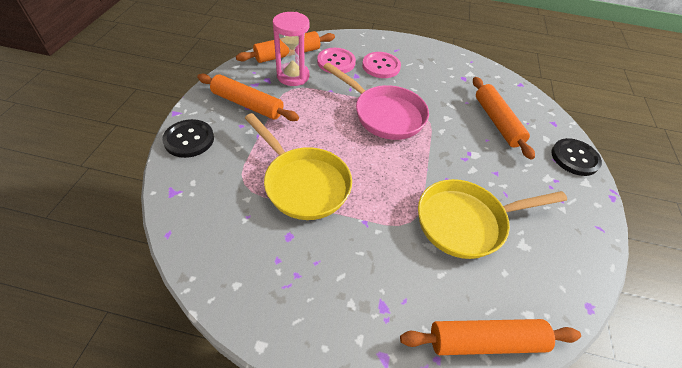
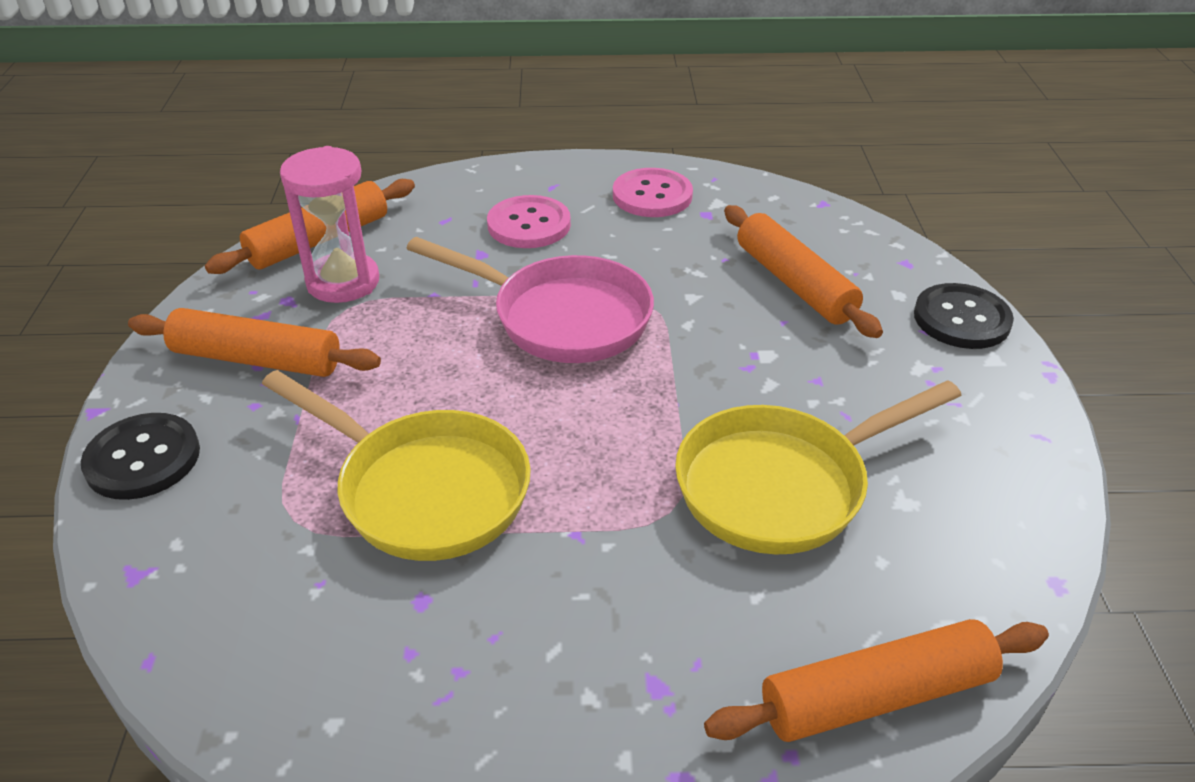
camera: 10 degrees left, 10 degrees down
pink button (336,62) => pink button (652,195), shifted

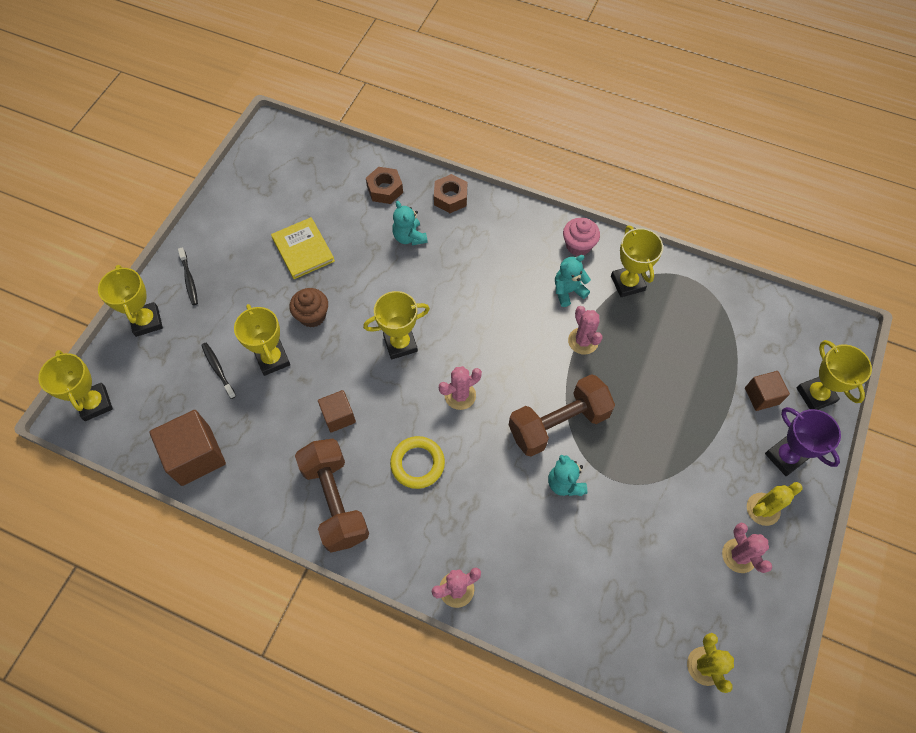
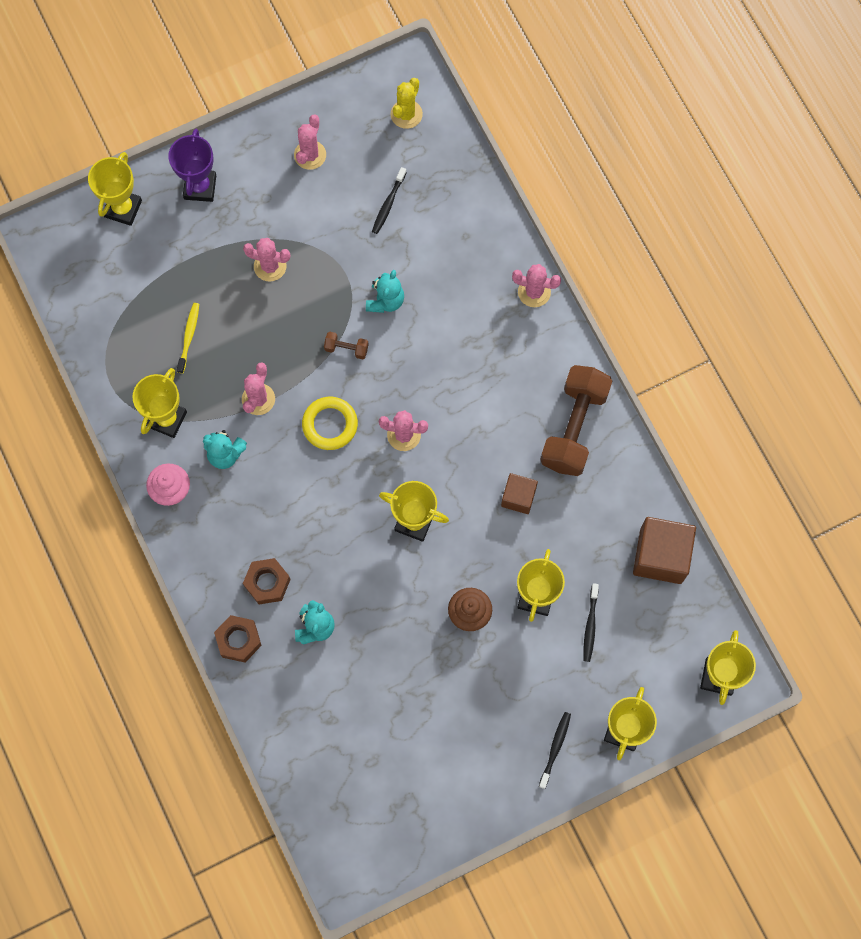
camera: 140 degrees left, 10 degrees up
brown nut (385,189) => brown nut (267,583), shifted
yellow book (303,249) => nothing
brown cube (761,396) => nothing
brown dumbbell (558,424) => brown dumbbell (346,348), x0.41
yellow ring (417,464) => yellow ring (330,424), shifted
yellow cactus (763,509) => nothing
nothing => black toothbrush (388,204)
nothing => pink cactus (270,266)
nothing => yellow toothbrush (189,336)

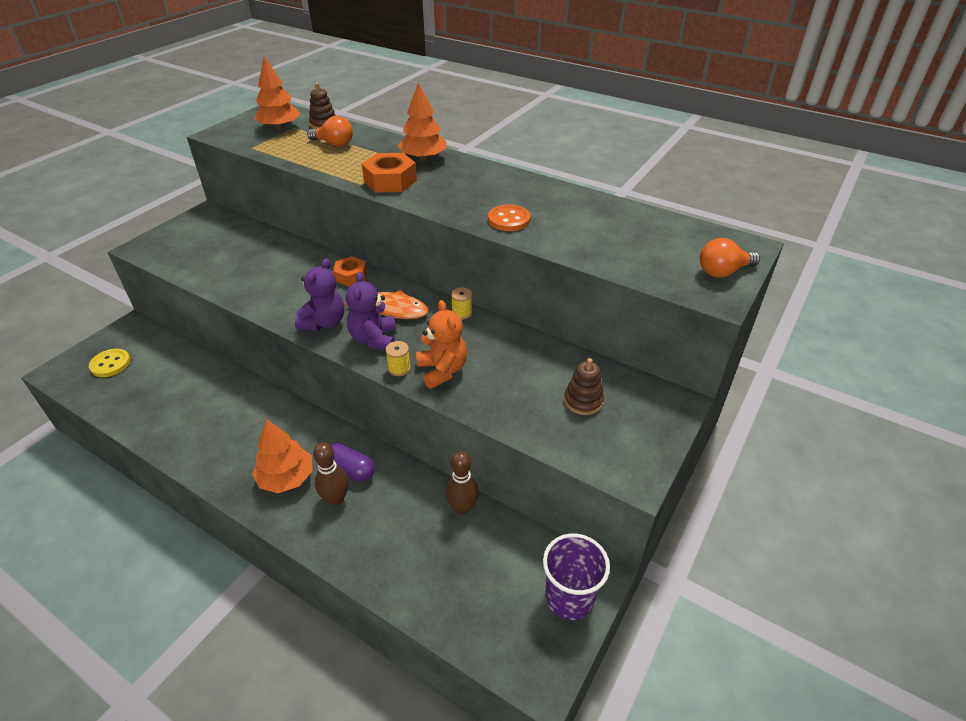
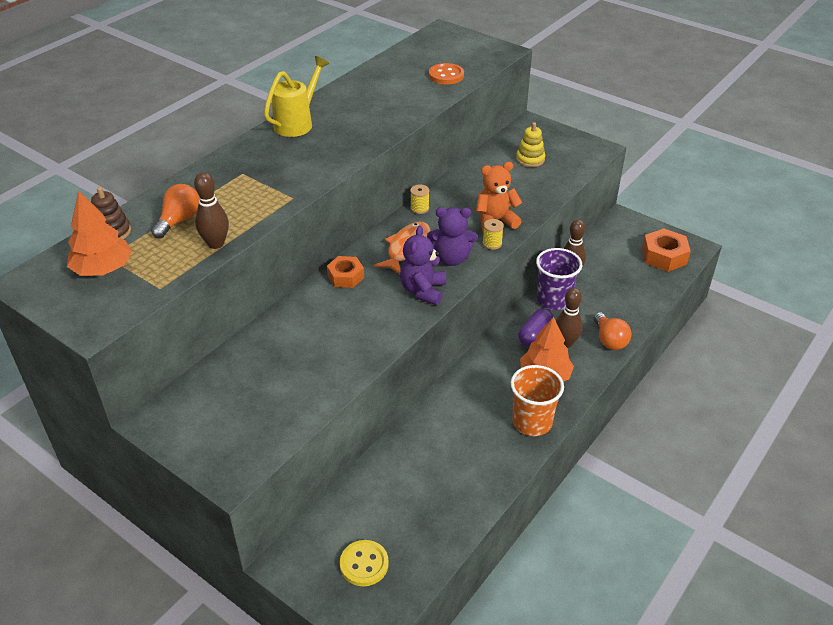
camera: 85 degrees left, 0 degrees up
orange tree (423,158) => nothing
orange nut (390,181) => orange nut (664,256), shifted
orange button (509,220) => orange button (446,75), shifted
orange light bulb (723,272) => orange light bulb (609,340), shifted
purple teddy bear (324,322) => purple teddy bear (423,291), 105 degrees counterclockwise
brown stacking toy (583,401) => yellow stacking toy (530,159)
purple cup (569,597) => purple cup (553,300), shifted
nothing => yellow watering can (297,123)
nothing => brown bowling pin (216,244)
nothing => orange cup (532,422)

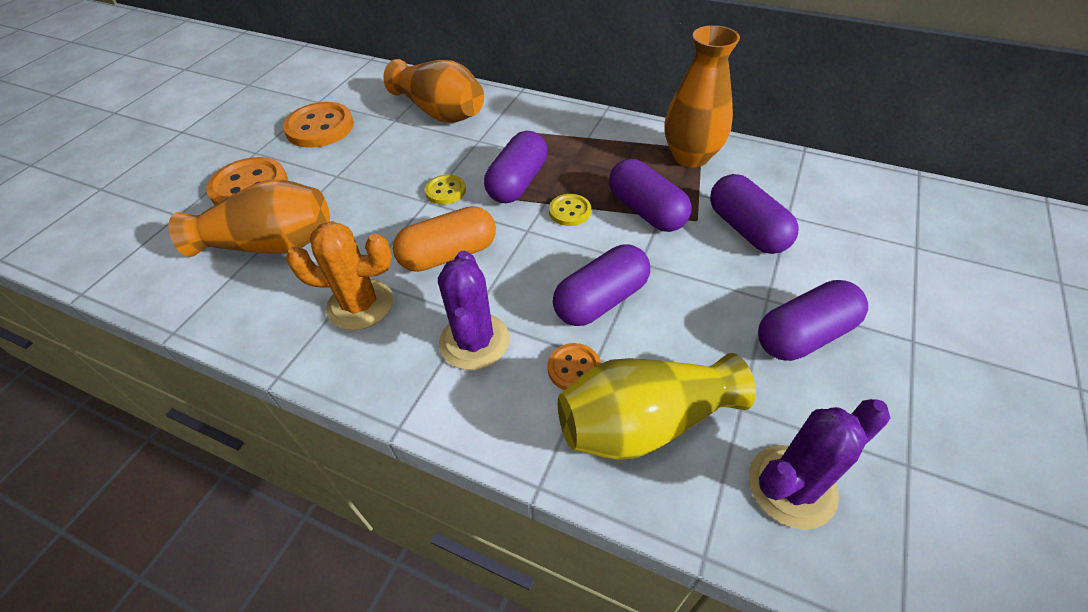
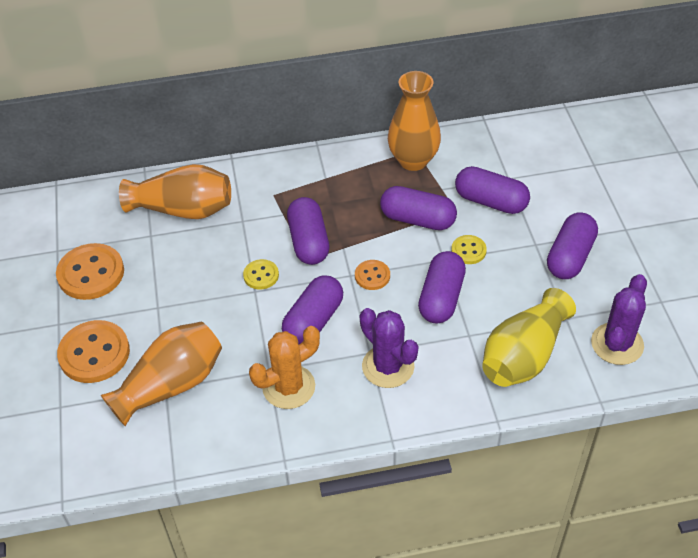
camera: 35 degrees left, 0 degrees up
yellow button (570,211) => yellow button (468,250), shifted
orange capsule (449,255) => purple capsule (313,321)
orange button (574,368) => orange button (372,276), shifted

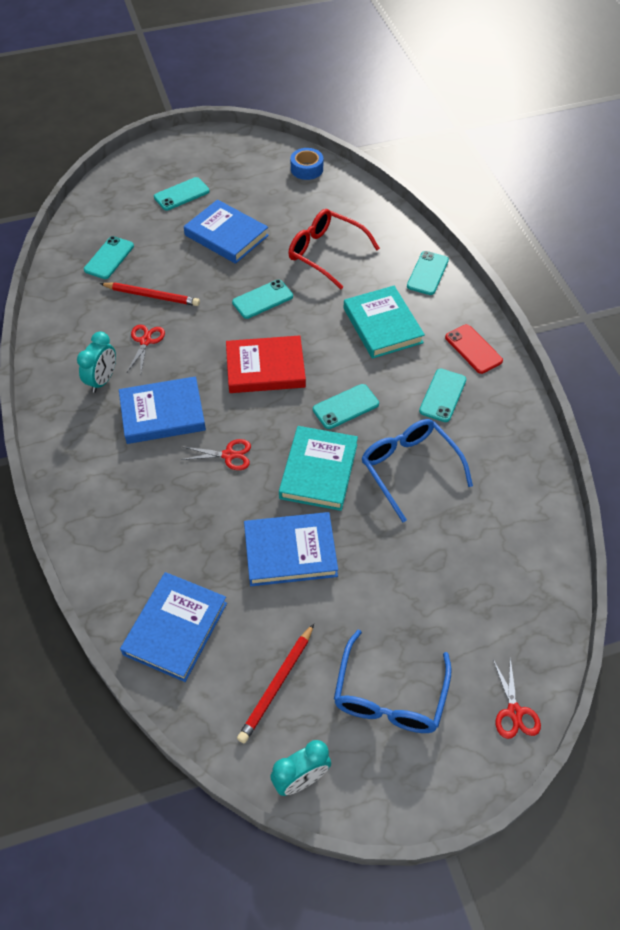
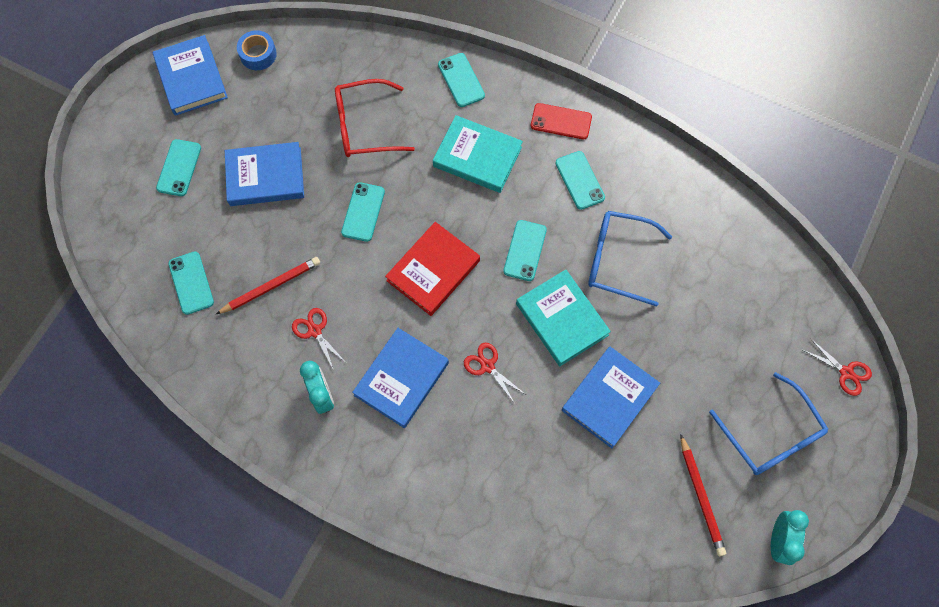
camera: 45 degrees left, 15 degrees up
red scissors (228,455) => red scissors (487,366), 90 degrees counterclockwise
blue book (175,628) => blue book (191,78), shifted

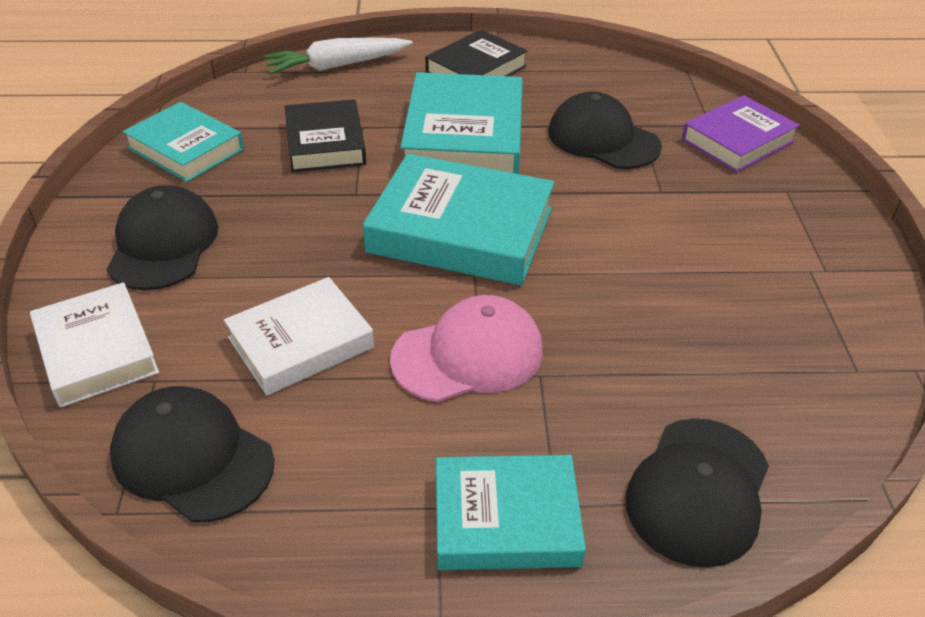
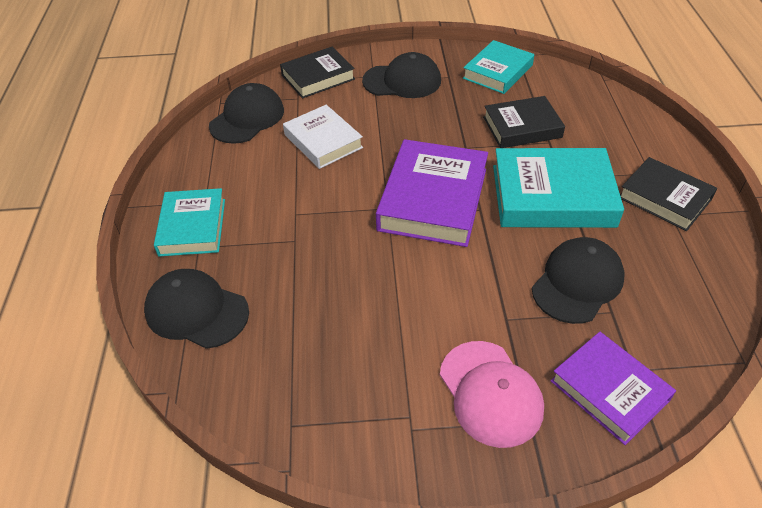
camera: 90 degrees right, 5 degrees up
white carrot (337,66) => nothing
turquoise book (461,230) => purple book (433,199)
white book (97,351) => black book (318,77)
pink cap (468,355) => pink cap (490,393), shifted

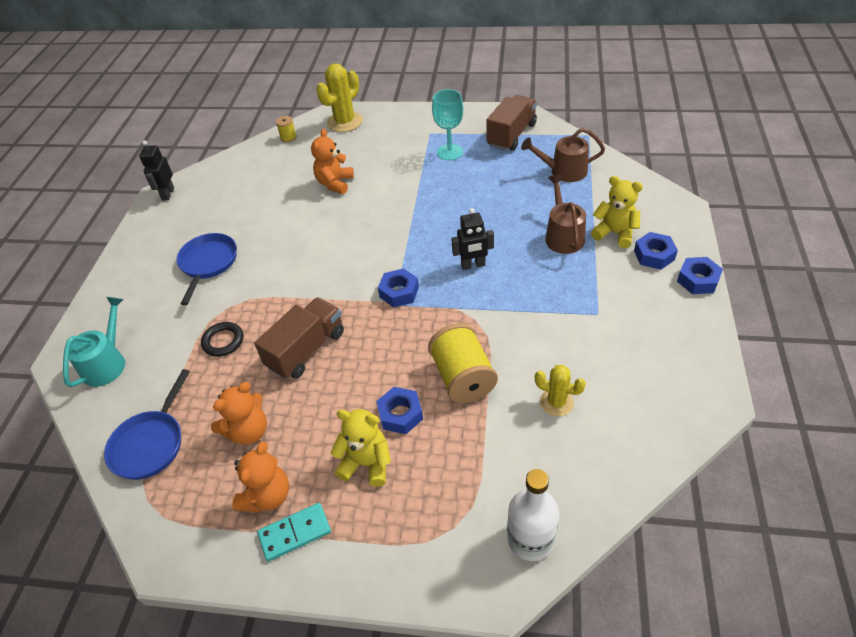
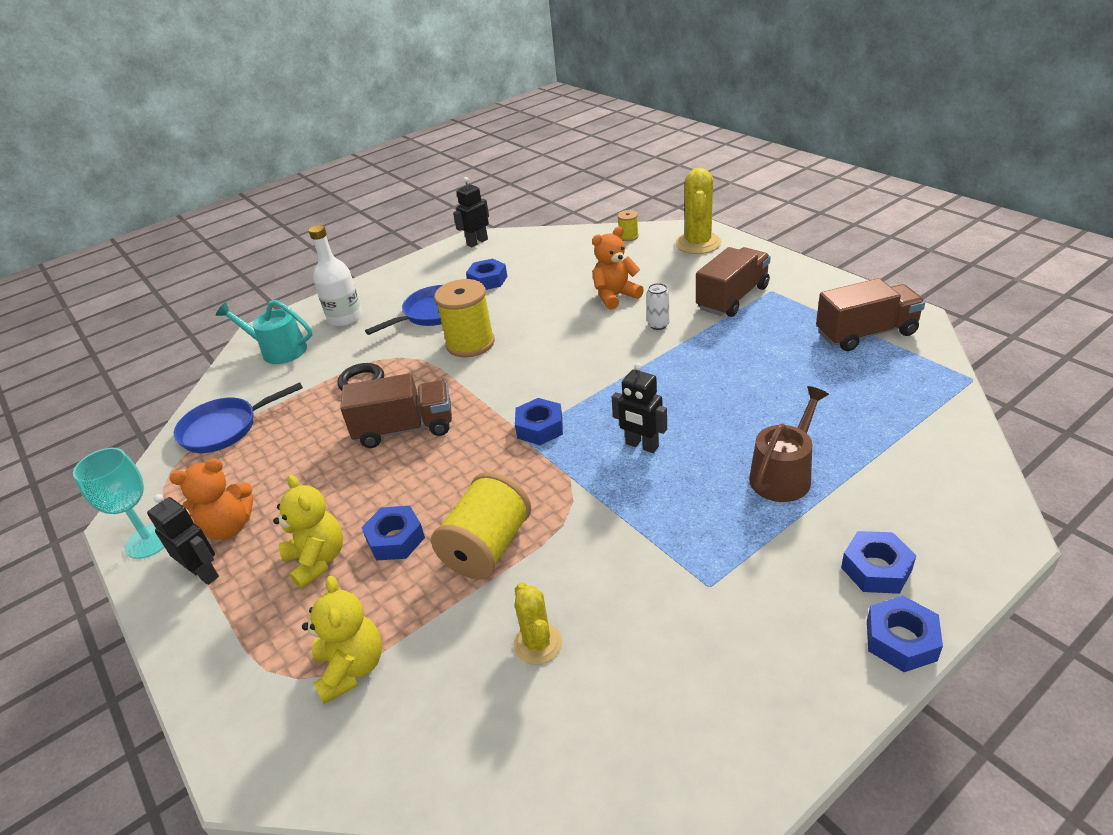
camera: 45 degrees right, 10 degrees down
yellow cactus (345,122) => yellow cactus (698,243), 75 degrees counterclockwise
turquoise goblet (450,152) => turquoise goblet (149,541), shifted
brown watering can (564,171) => nothing
yellow teddy bear (615,233) => yellow teddy bear (352,668), shifted
turquoise watering can (107,363) => turquoise watering can (279,350), 135 degrees counterclockwise
orange teddy bear (248,431) => nothing
white bottle (530,539) => white bottle (345,318), shifted
turquoise domino (295,533) => black robot (204,573)
nothing => brown truck (732,298)
nothing => blue nut (487,280)
nothing => yellow spool (470,343)
nothing => white can (658,325)

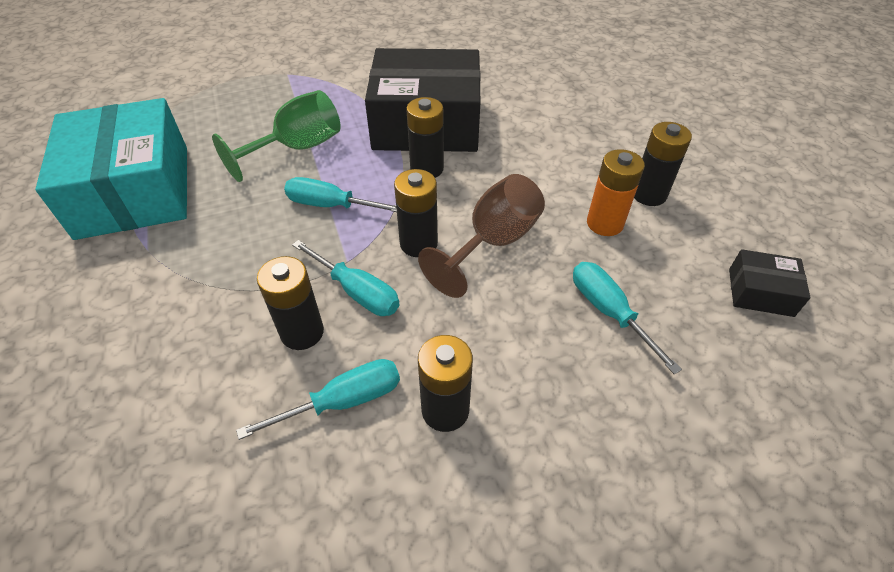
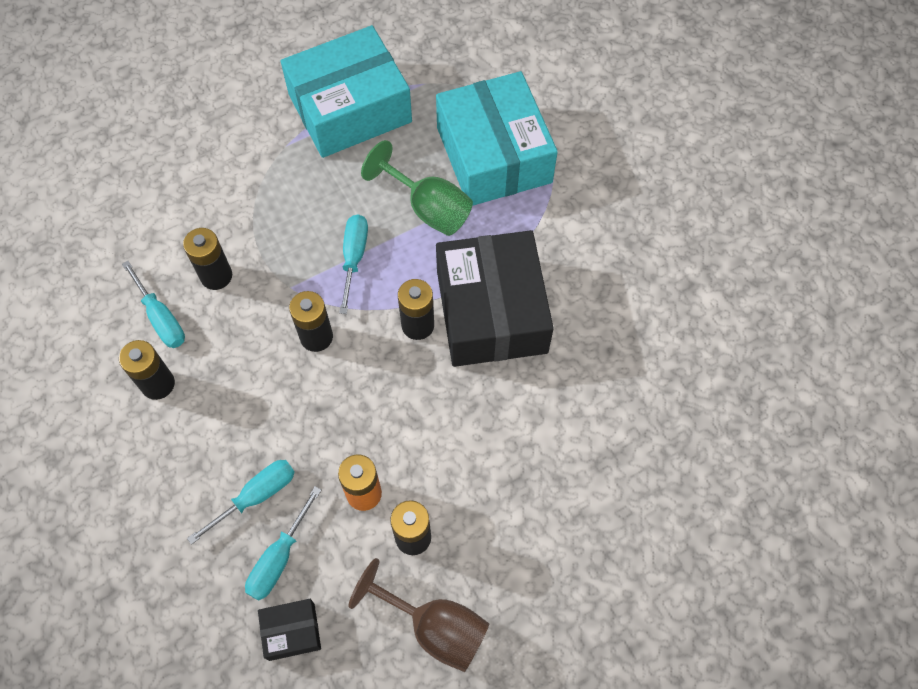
camera: 80 degrees right, 15 degrees up
brown goblet (493,242) => brown goblet (435,627), shifted
turquoise screwdriver (356,291) => turquoise screwdriver (279,557), shifted
black box (760,292) => black box (291,631), 75 degrees clockwise
nothing => turquoise box (493,155)

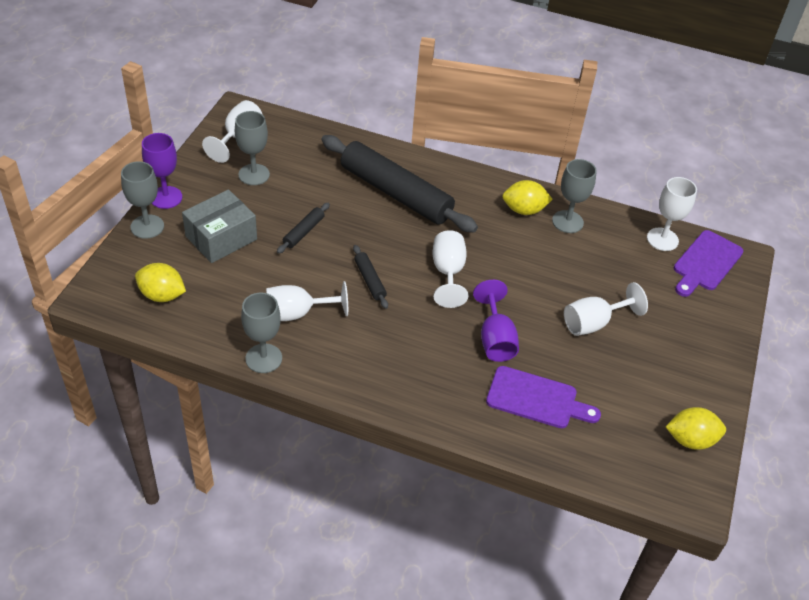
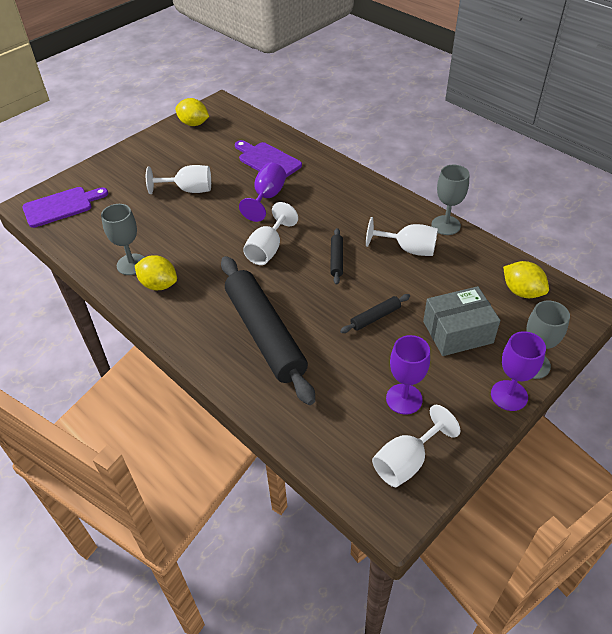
camera: 150 degrees left, 0 degrees up
grey goblet (254,174) => purple goblet (404,399)
white goblet (662,239) => nothing

